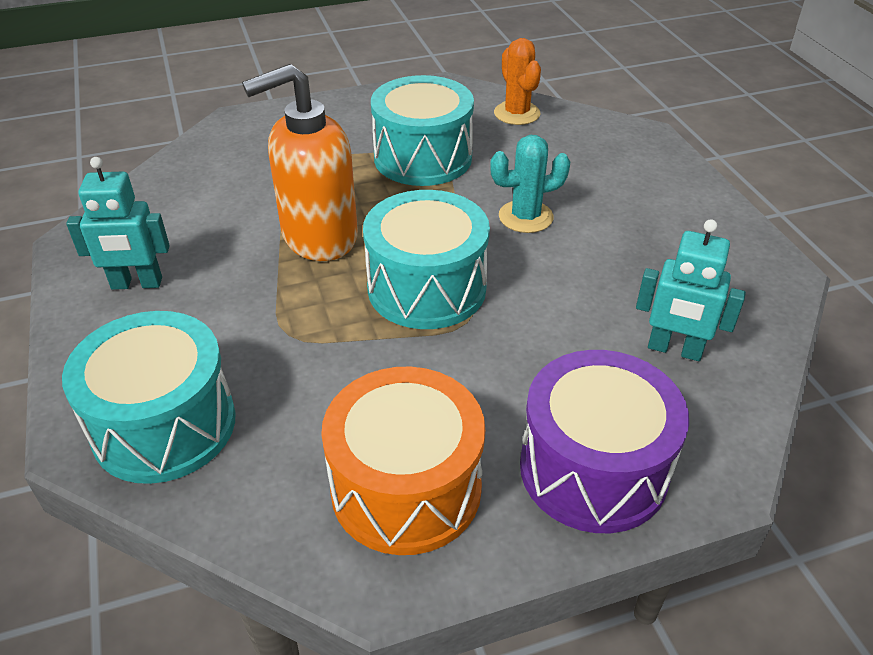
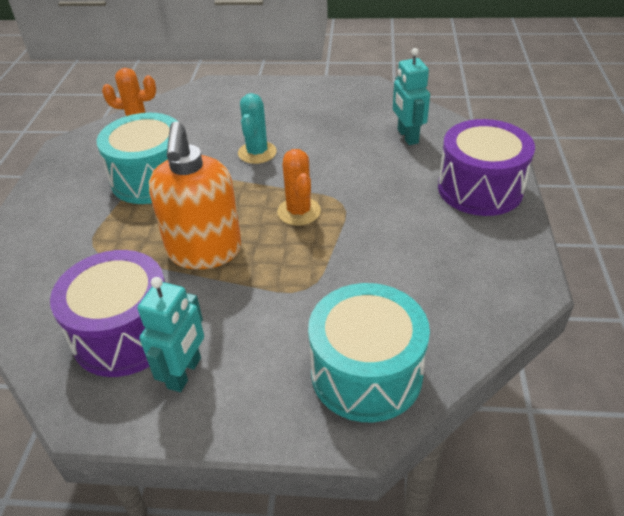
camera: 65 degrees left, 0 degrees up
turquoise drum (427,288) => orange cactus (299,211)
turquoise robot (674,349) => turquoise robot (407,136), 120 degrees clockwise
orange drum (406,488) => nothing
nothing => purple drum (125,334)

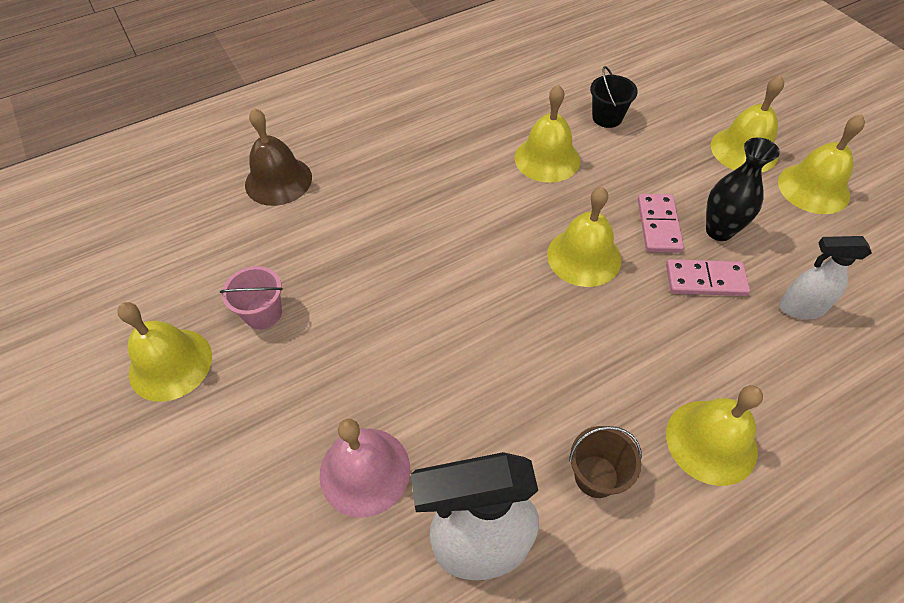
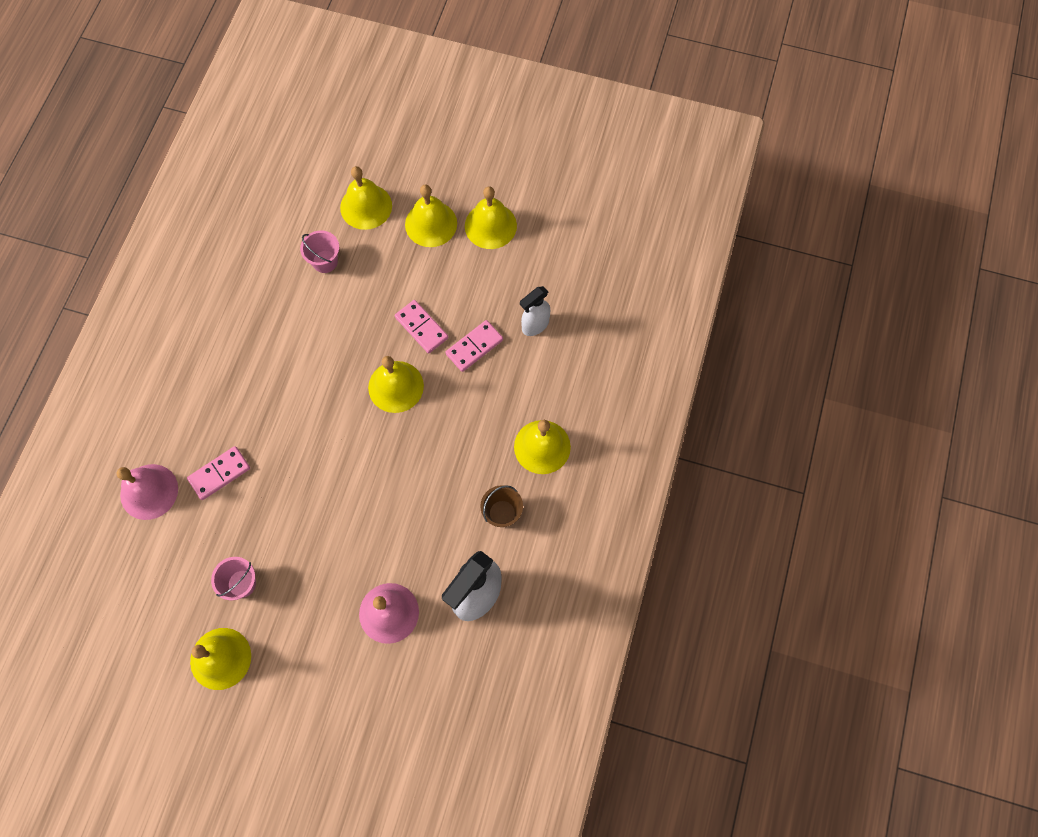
camera: 45 degrees left, 15 degrees up
black bucket (607,117) => pink bucket (325,261)
yellow bell (547,158) => yellow bell (366,206), shifted
brown bell (278,180) => pink bell (149,491)
black vase (719,231) => nothing
nothing => pink domino (219,473)

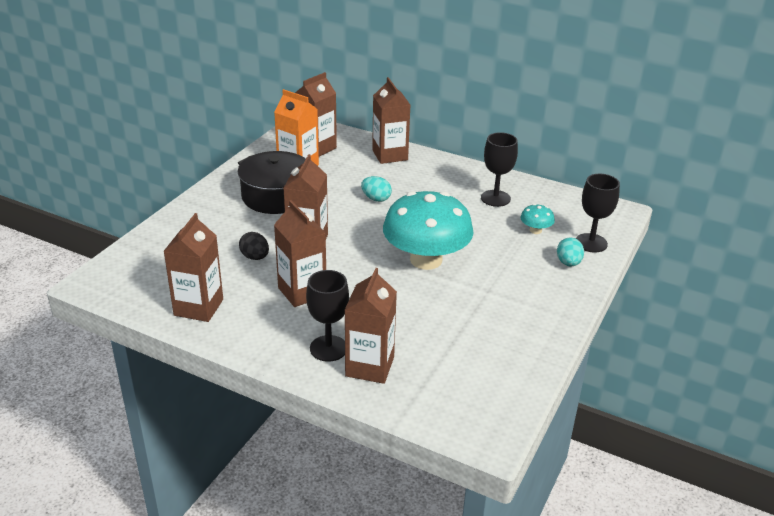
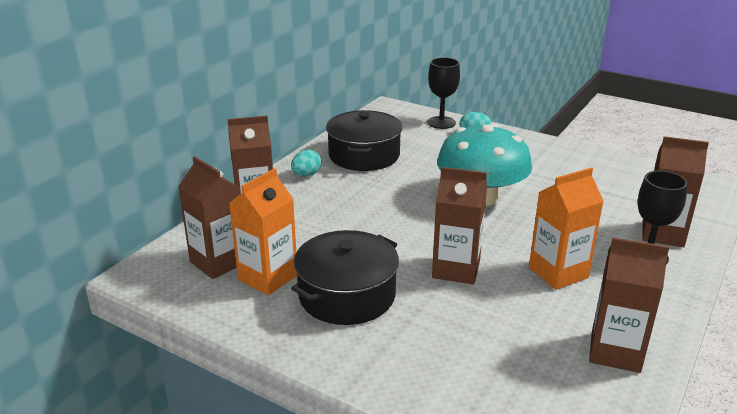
camera: 85 degrees left, 5 degrees down
black goblet (495,198) => black pot (364,155)
turquoise egg (376,199) => turquoise egg (306,175), shifted
brown carton (302,292) => orange carton (558,273)
turquoise mushroom (535,230) => nothing
black egg (255,257) => nothing

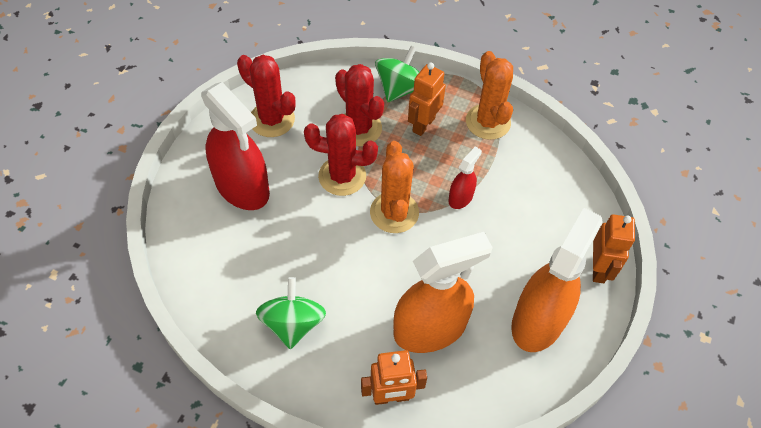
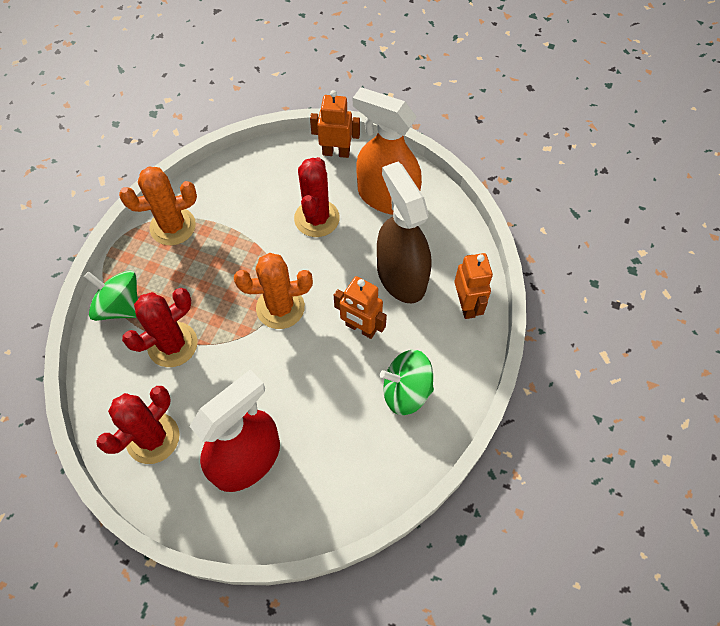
camera: 90 degrees left, 5 degrees up
orange robot (423,124) => orange robot (360,328), shifted
red cactus (342,176) => red cactus (317,218), shifted
red spray bottle (461,197) => nothing
orange spray bottle (430,328) => brown spray bottle (401,276)

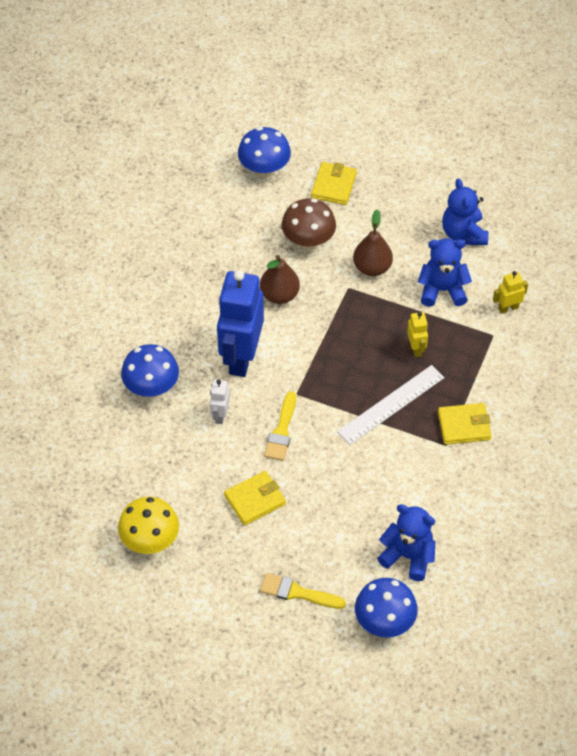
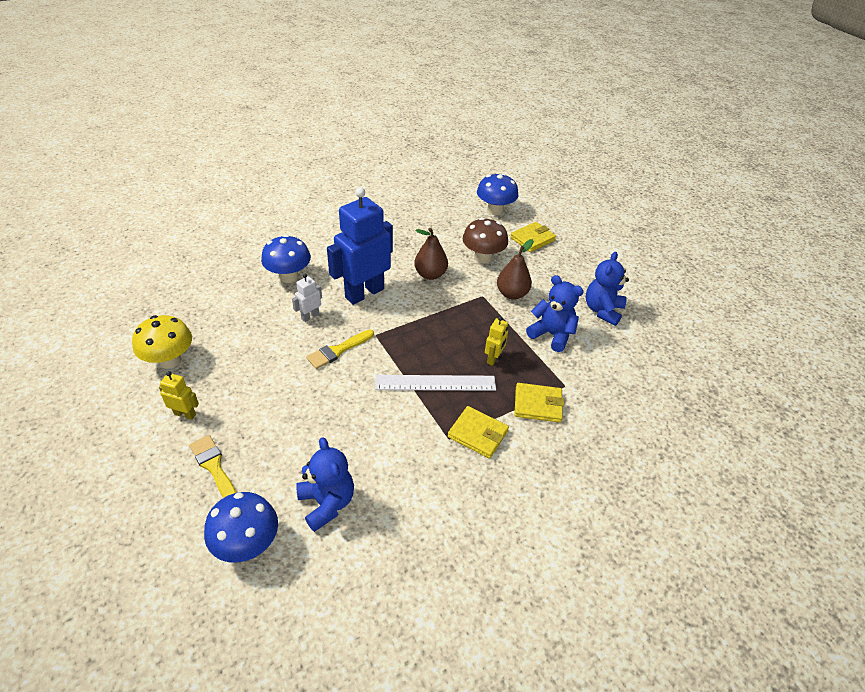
camera: 35 degrees right, 10 degrees down
yellow robot (508,308) => yellow robot (185,414), shifted
yellow wallet (255,500) => yellow wallet (538,405), shifted

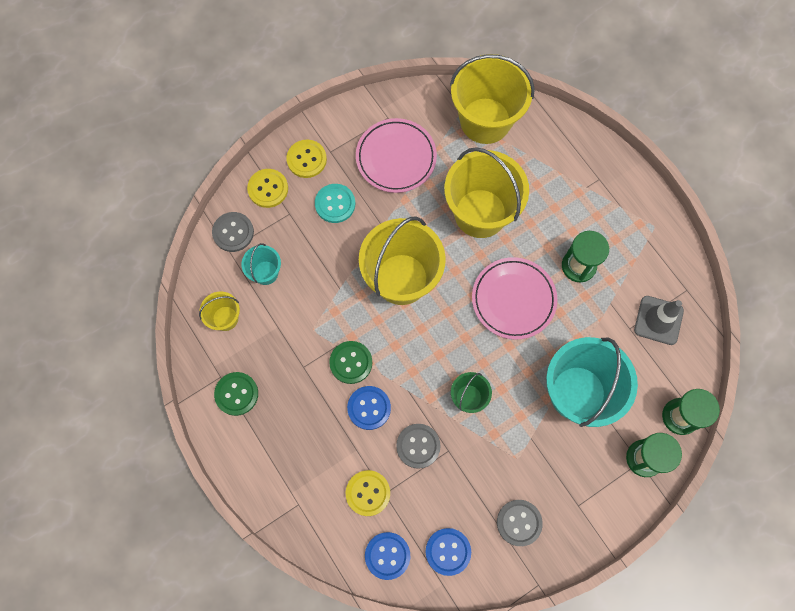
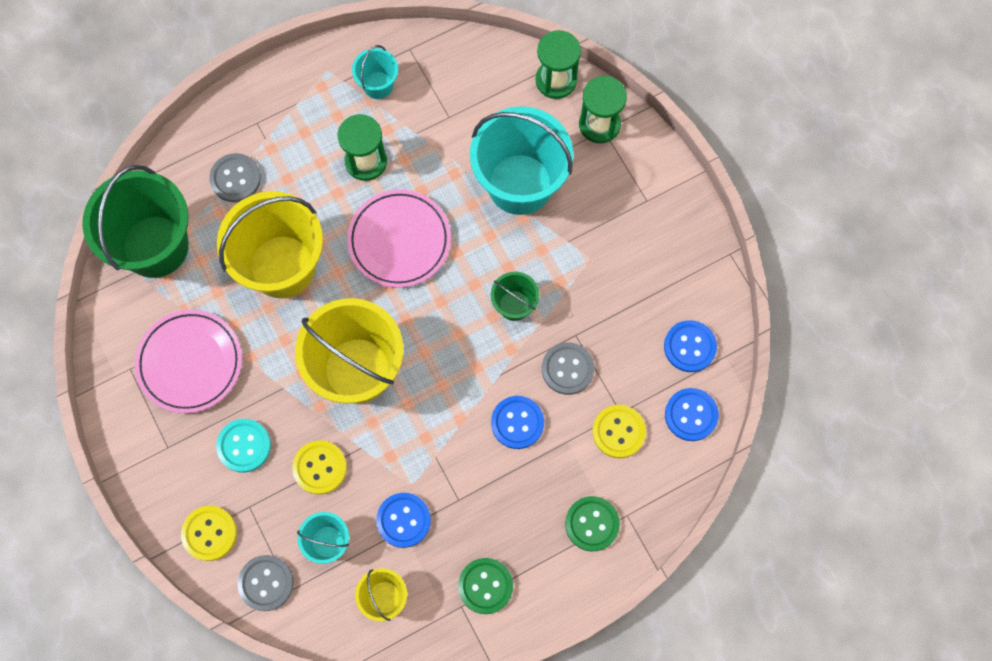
camera: 85 degrees left, 0 degrees up
yellow bucket (485,120) => green bucket (155,246)
yellow button (306,159) => yellow button (320,468), shifted
grey traffic cone (658,320) => nothing
green button (351,362) => green button (592,524), shifted
grey button (519,522) => grey button (235,179), shifted
nothing => turquoise bucket (378,85)
nothing => blue button (403,520)

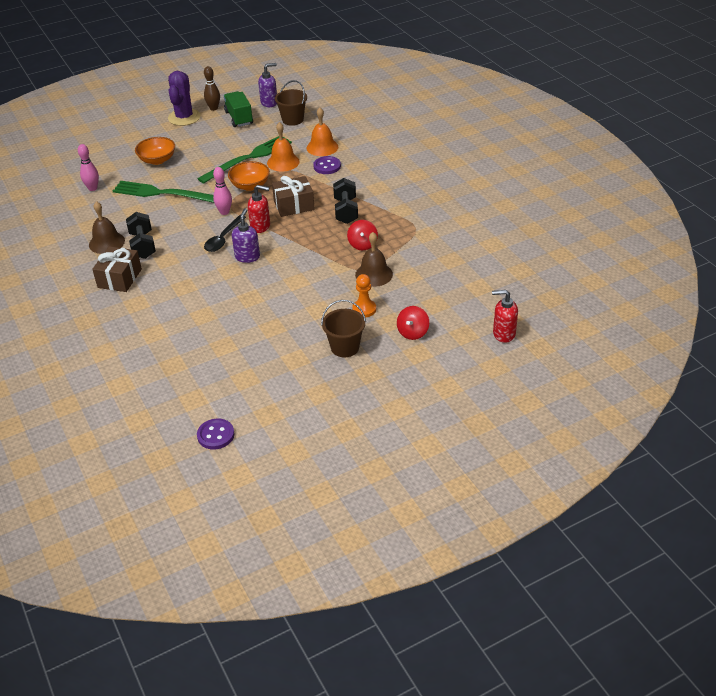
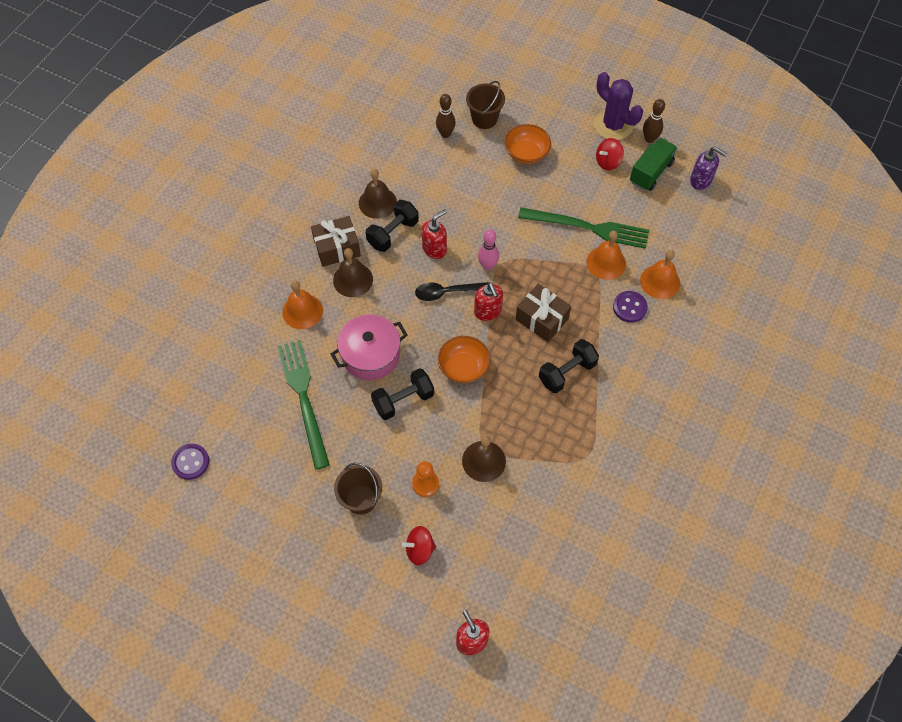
camera: 55 degrees right, 20 degrees up
purple cactus (184,117) => purple cactus (613,125), 75 degrees clockwise
brown bucket (293,120) => brown bucket (484,119), shifted
pink bowling pin (92,188) => brown bowling pin (445,134)
orange bowl (250,185) => orange bowl (463,367), shifted
green fork (164,193) => green fork (304,399), shifted
purple soap dispenser (247,257) => nothing
red spinning top (362,244) => red spinning top (608,162), shifted
nothing => red soap dispenser (434,249)
nothing => brown bell (353,279)
nothing => orange bell (302,311)
nothing => pink pot (371,355)
nothing => black dumbbell (403,400)

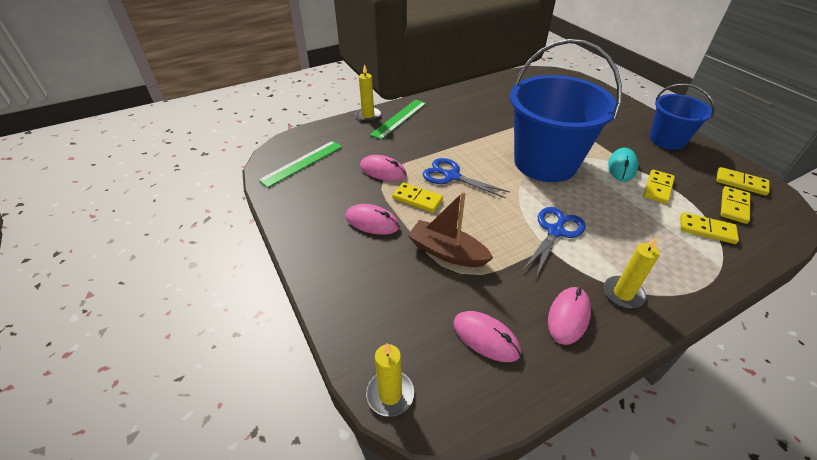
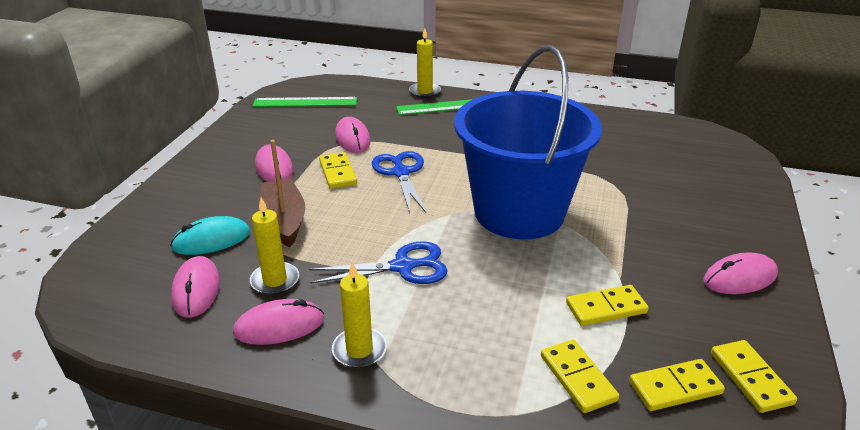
camera: 45 degrees right, 10 degrees down
blue bucket (667,140) => pink mouse (739,278)
turquoise mouse (622,167) => turquoise mouse (211,240), shifted
yellow candle (390,394) => yellow candle (275,281), shifted

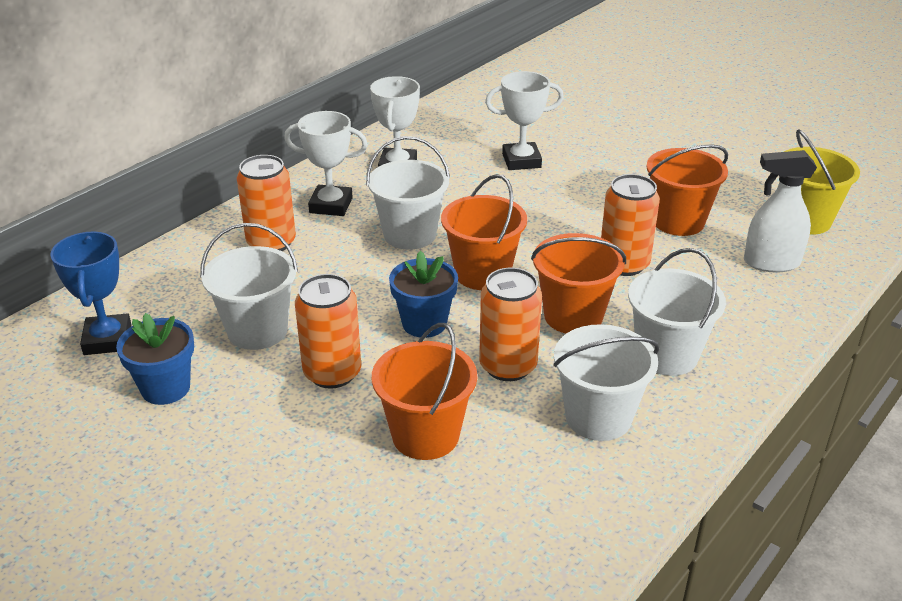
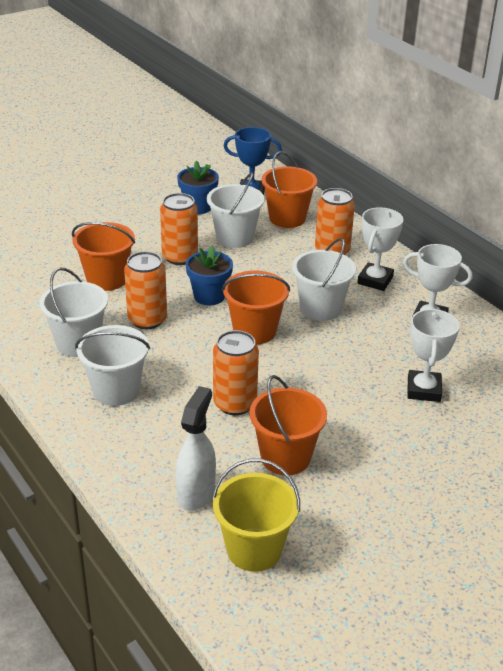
camera: 105 degrees right, 0 degrees up
orange bucket (573,316) => orange bucket (287,218), shifted

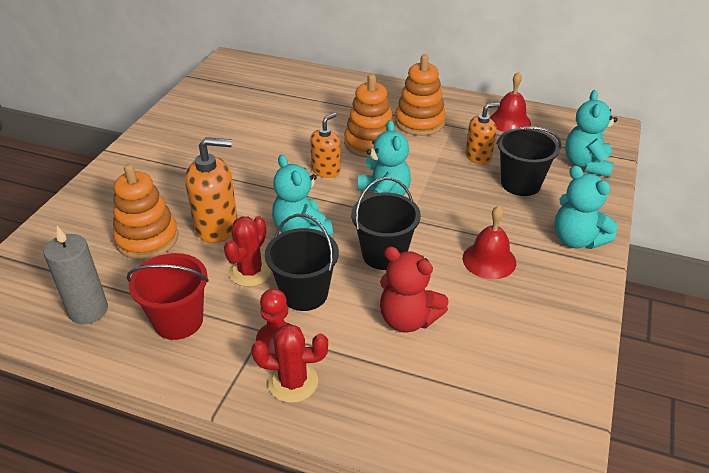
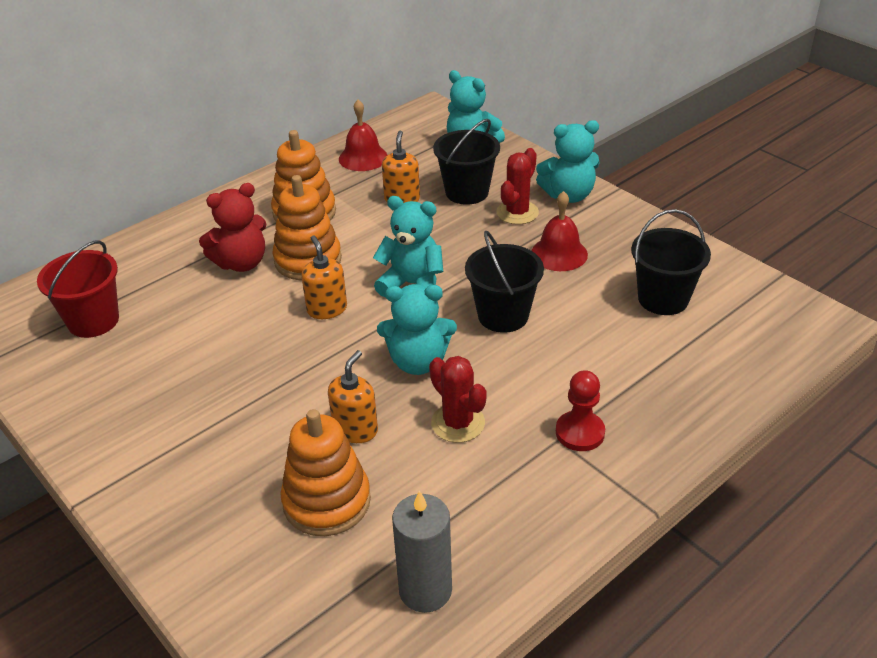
camera: 60 degrees left, 0 degrees up
orange soap dispenser (217,227) => orange soap dispenser (355,430), x0.65
black bucket (304,293) => black bucket (663,299), shifted
red teddy bear (408,319) => red teddy bear (241,263), shifted
red bucket (178,321) => red bucket (93,321), shifted
red cactus (293,382) => red cactus (517,212), shifted

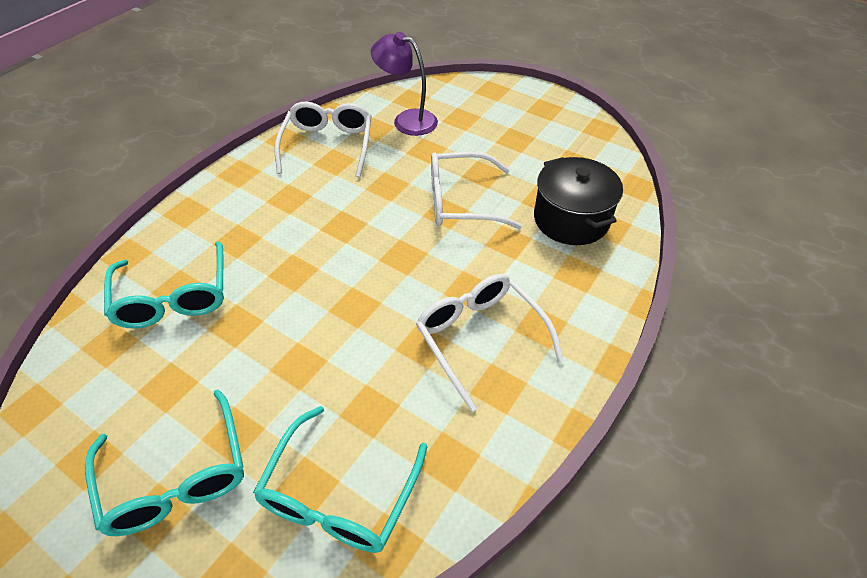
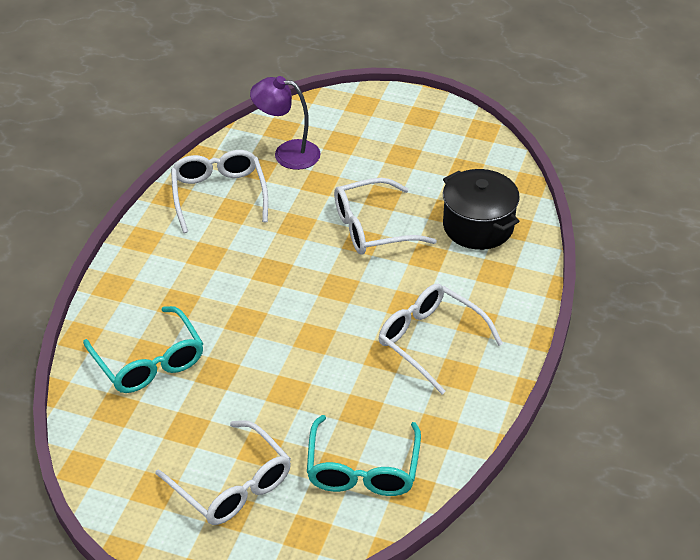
camera: 15 degrees left, 5 degrees down
turquoise glasses (176,477) => white glasses (232,485)

